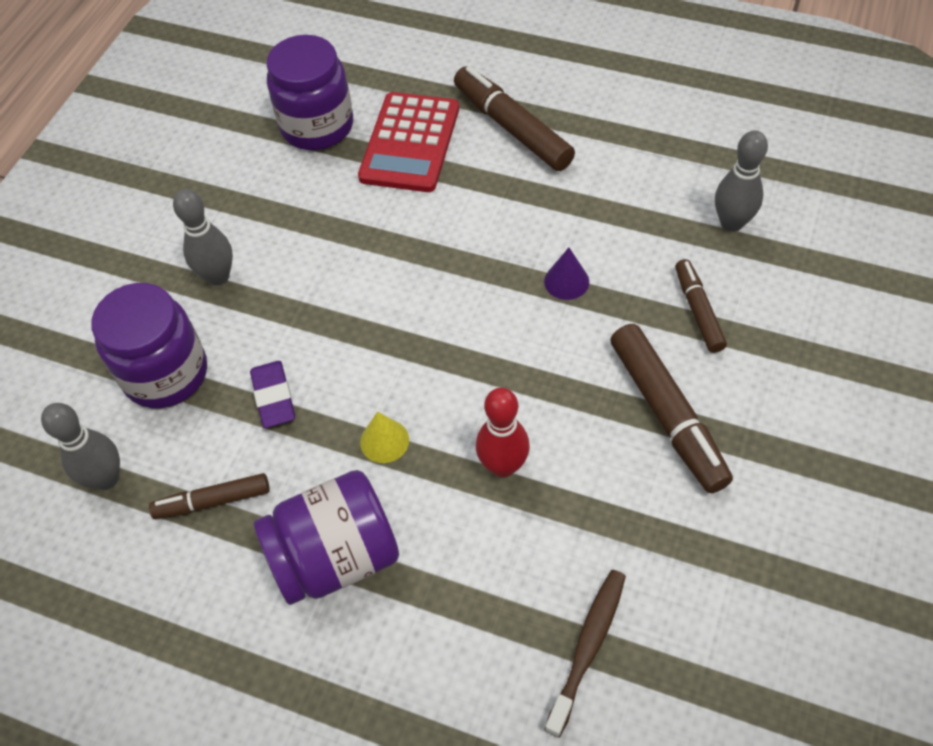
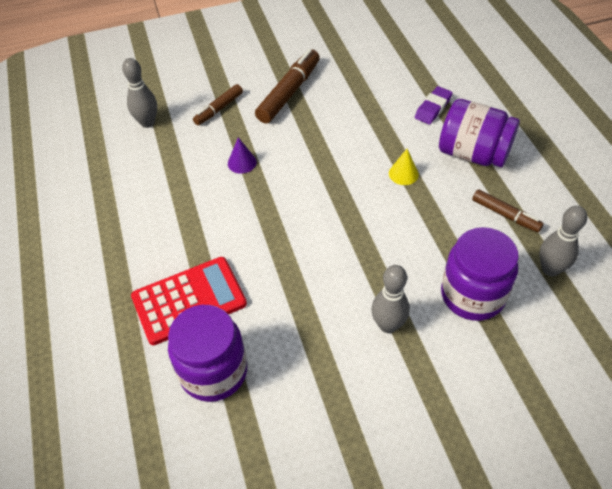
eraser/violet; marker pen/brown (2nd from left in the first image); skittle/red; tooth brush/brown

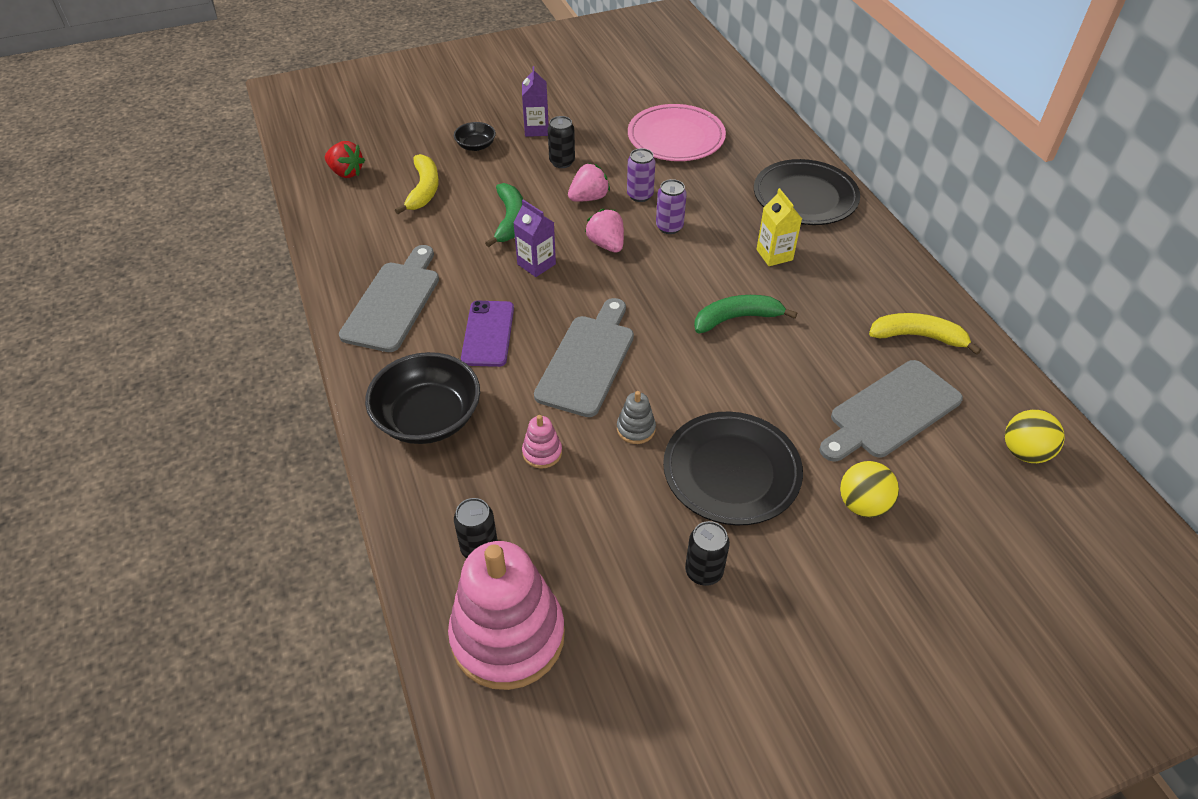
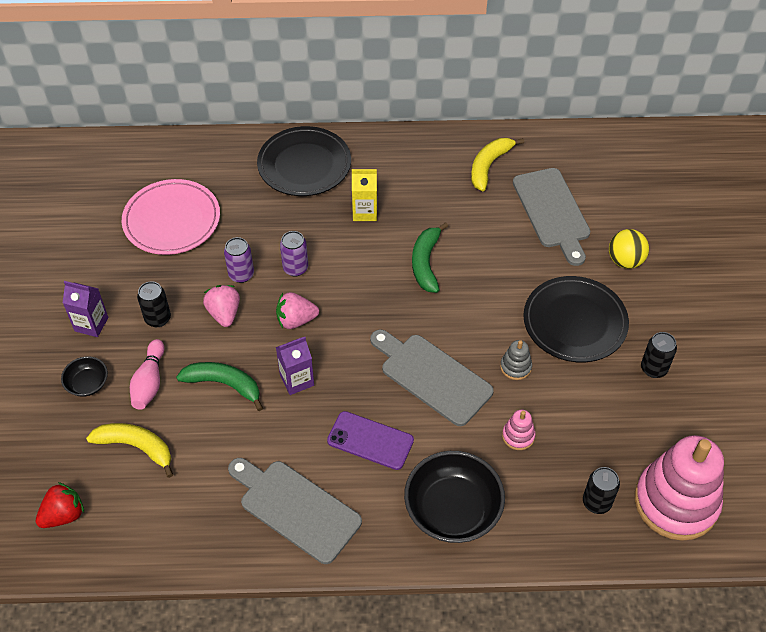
ball/yellow (2nd from left in the first image); skittle/pink

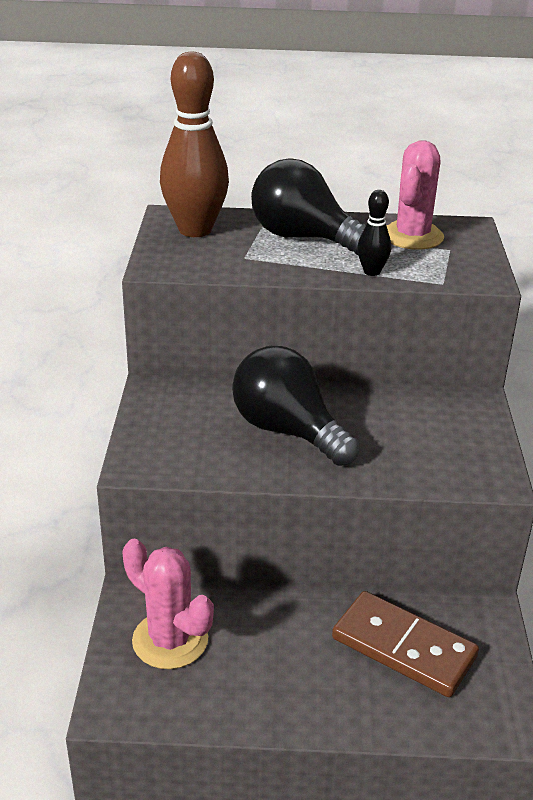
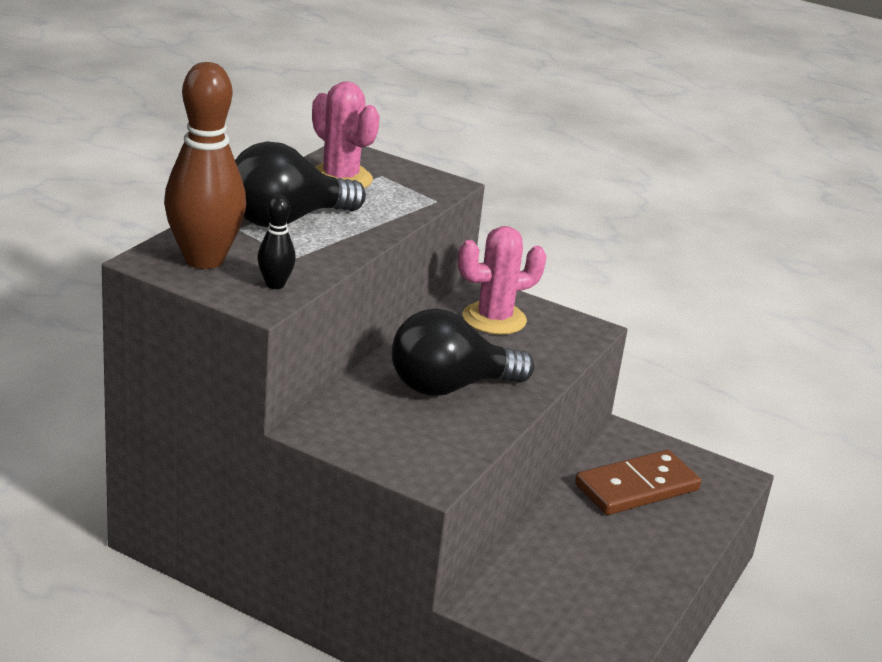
saguaro cactus/pink (2nd from left); skittle/jet-black

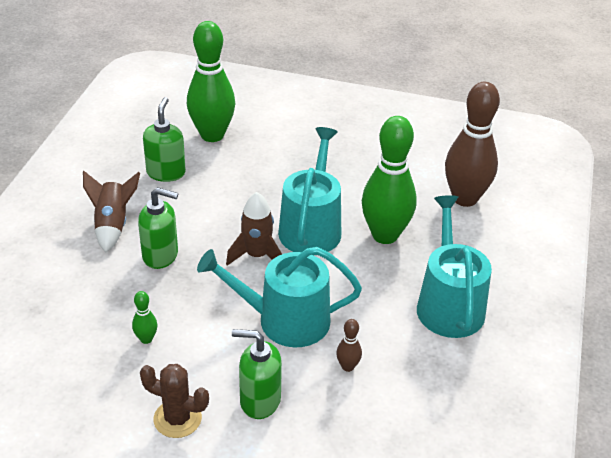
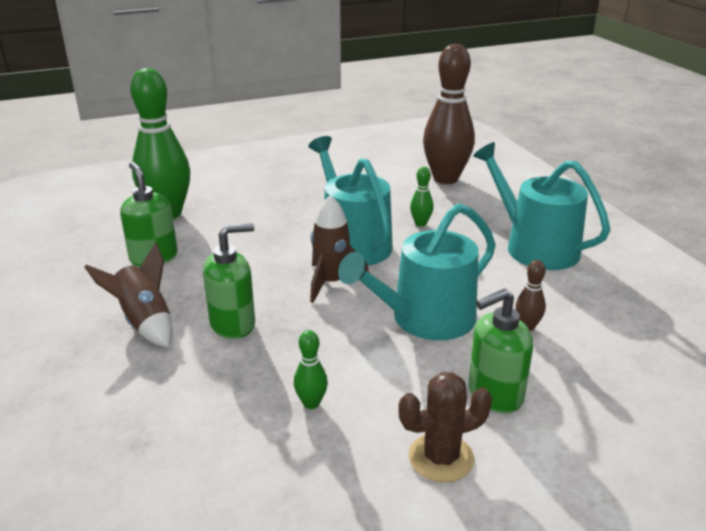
skittle/emerald (3rd from left)

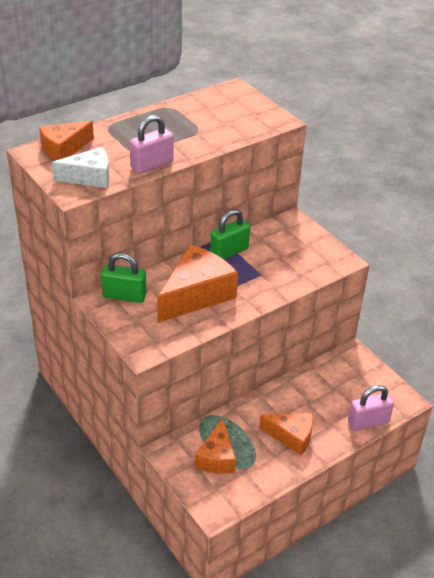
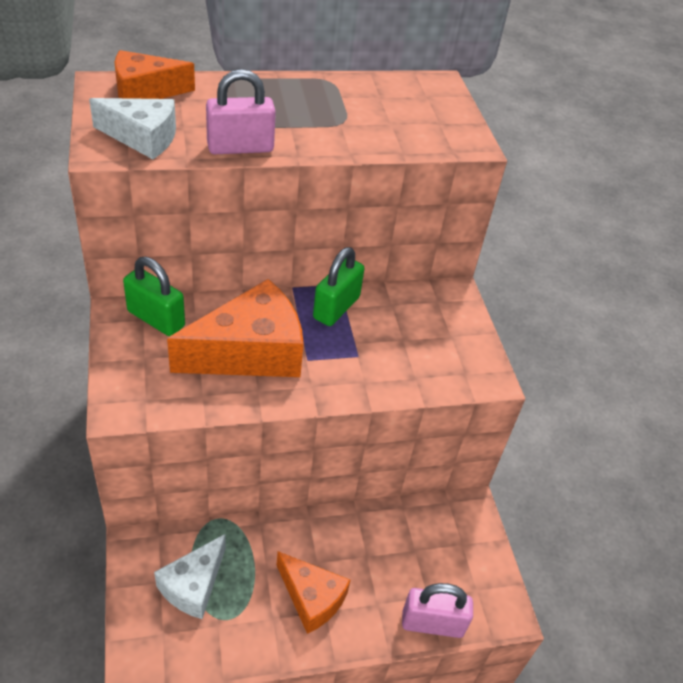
piece of cheese/snow-white (2nd from left); small lock/emerald (2nd from left)

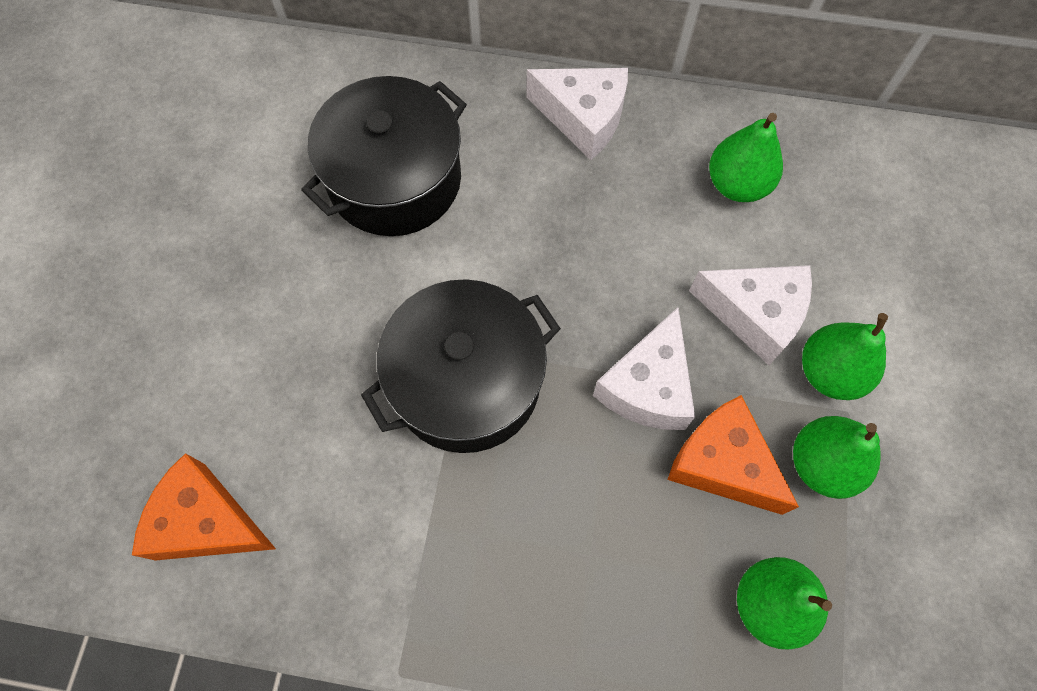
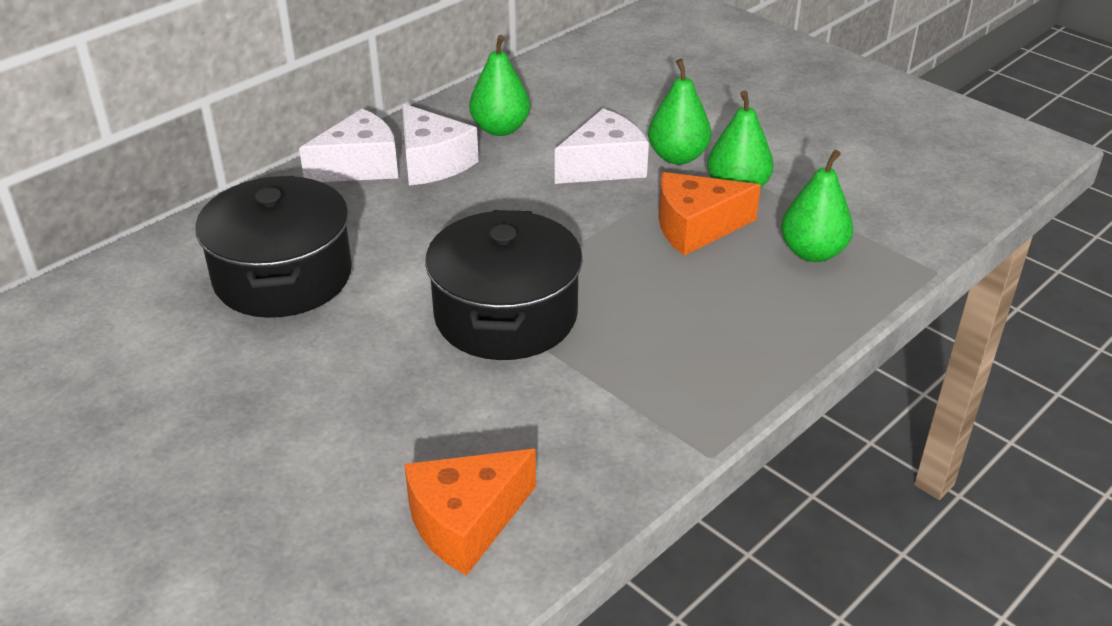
piece of cheese/snow-white (2nd from left)

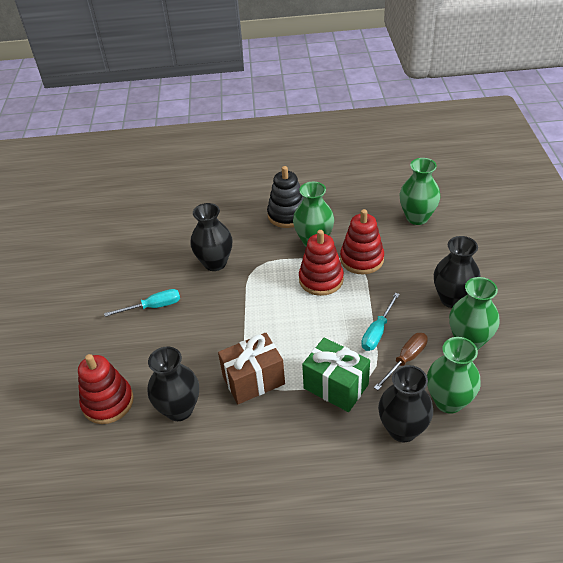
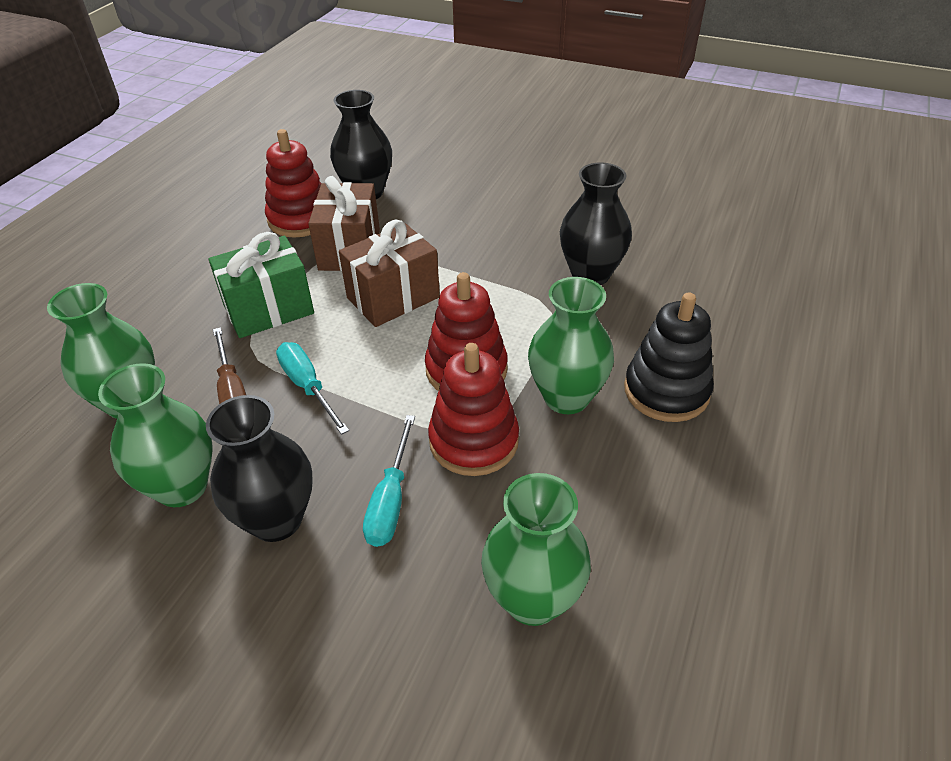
ring stacker/red (1st from left); flat screwdriver/aqua (2nd from left); vase/jet-black (3rd from left in the first image); gift/brown (2nd from left)

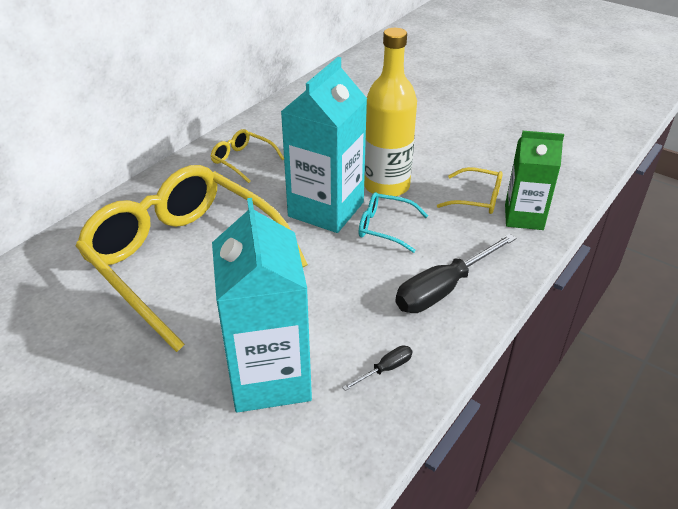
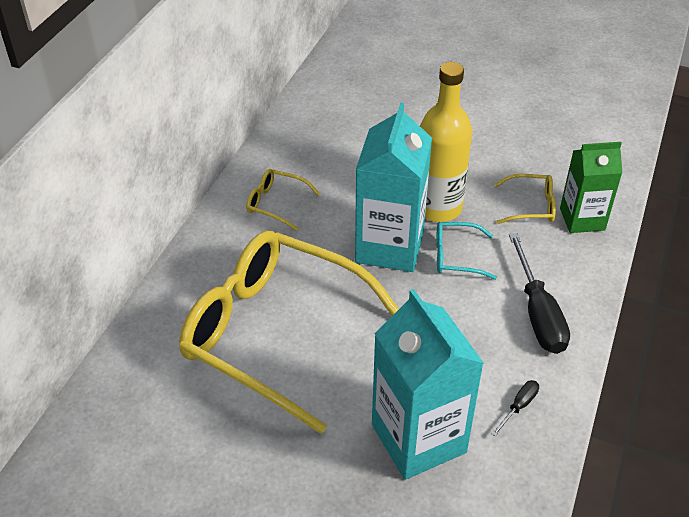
flat screwdriver/jet-black (2nd from left)

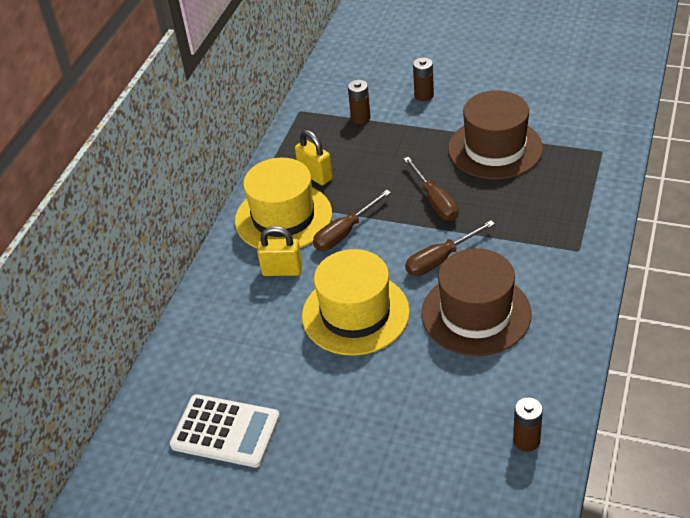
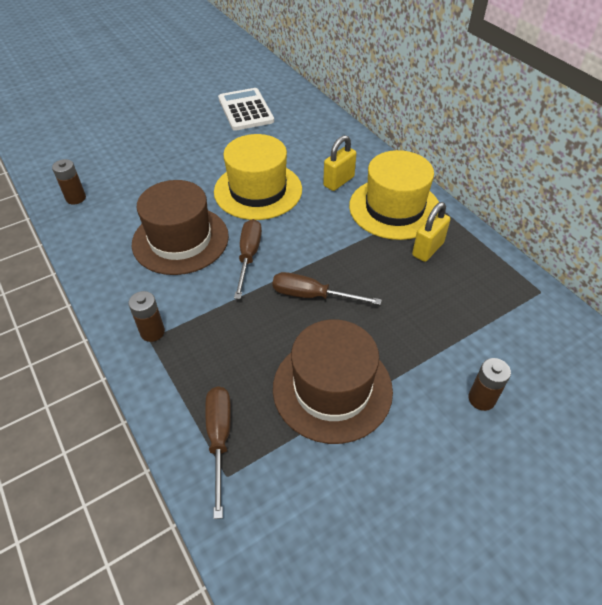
pocket calculator/snow-white; small lock/yellow (2nd from left); flat screwdriver/brown (1st from left); power cell/brown (2nd from left)

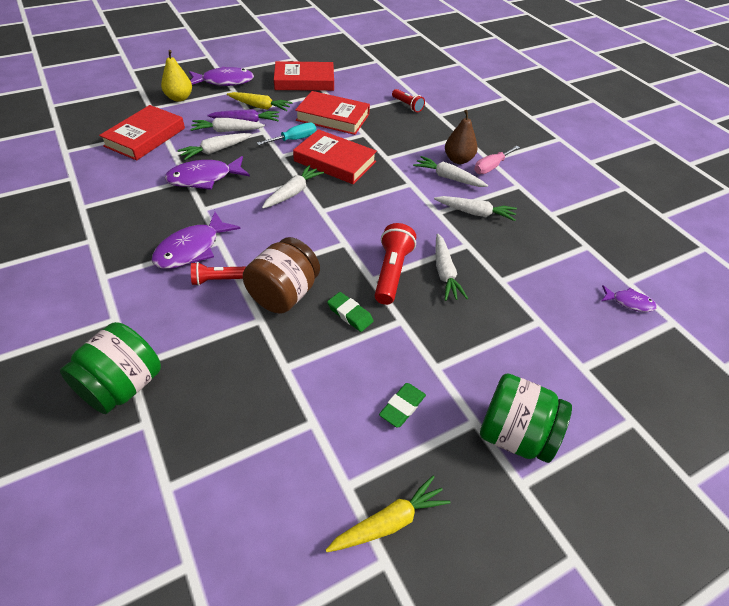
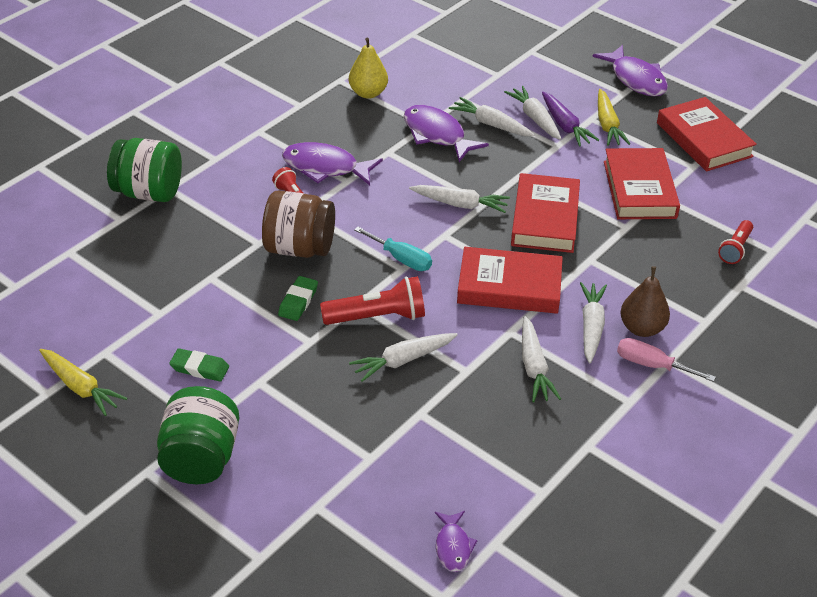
hardback/red (1st from left); pear/yellow; flat screwdriver/aqua

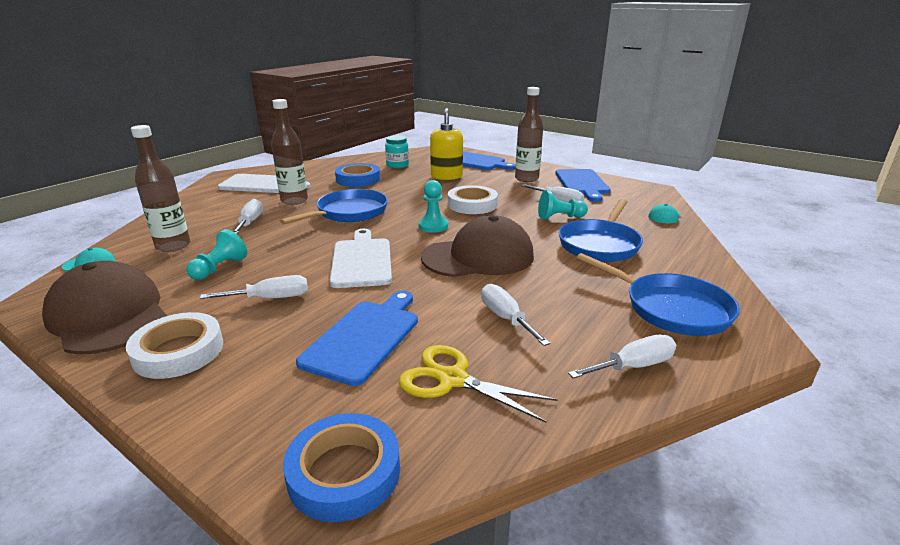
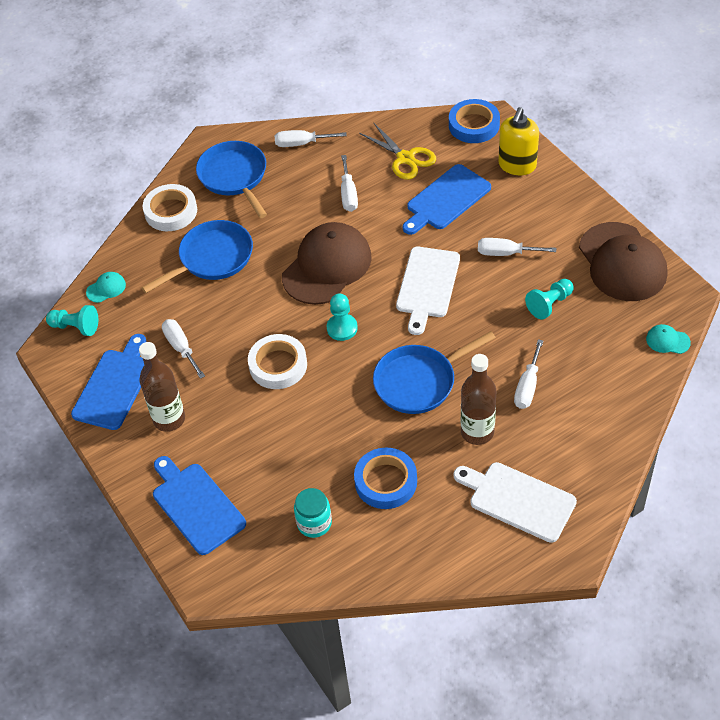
sticky tape/snow-white (1st from left); drink bottle/brown (1st from left in the first image); baseball cap/brown (1st from left); pump bottle/yellow; chess pawn/aqua (1st from left)

